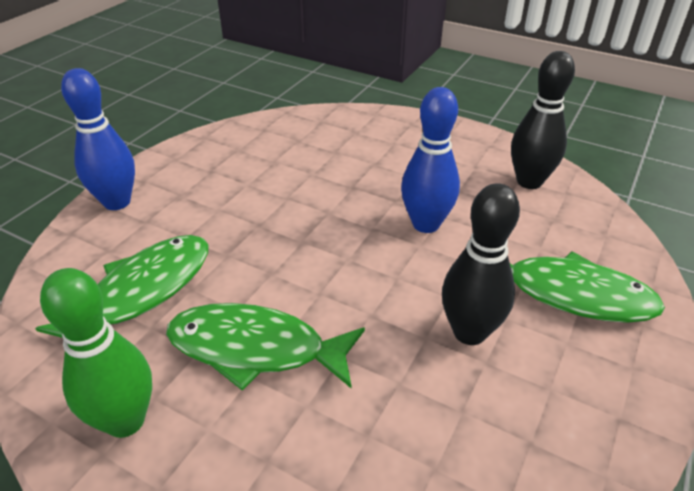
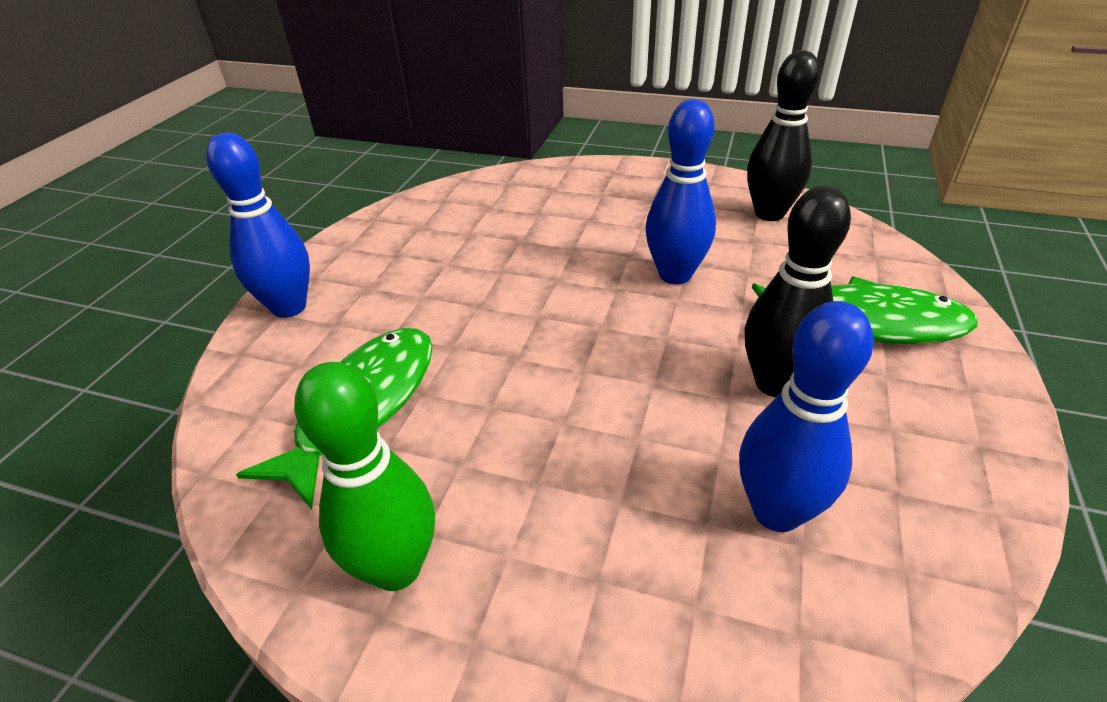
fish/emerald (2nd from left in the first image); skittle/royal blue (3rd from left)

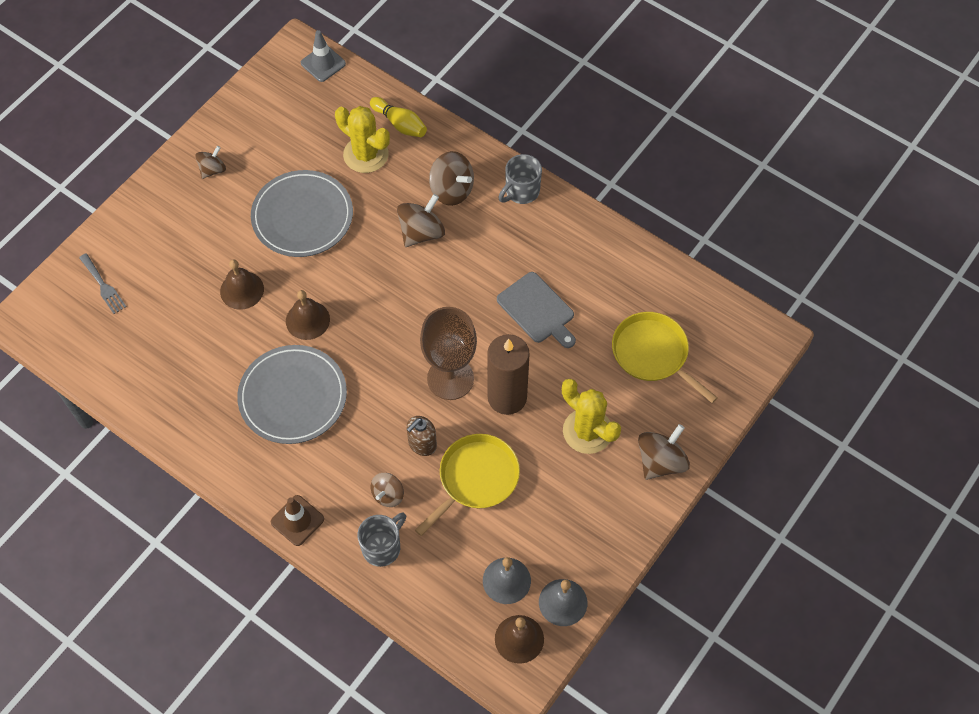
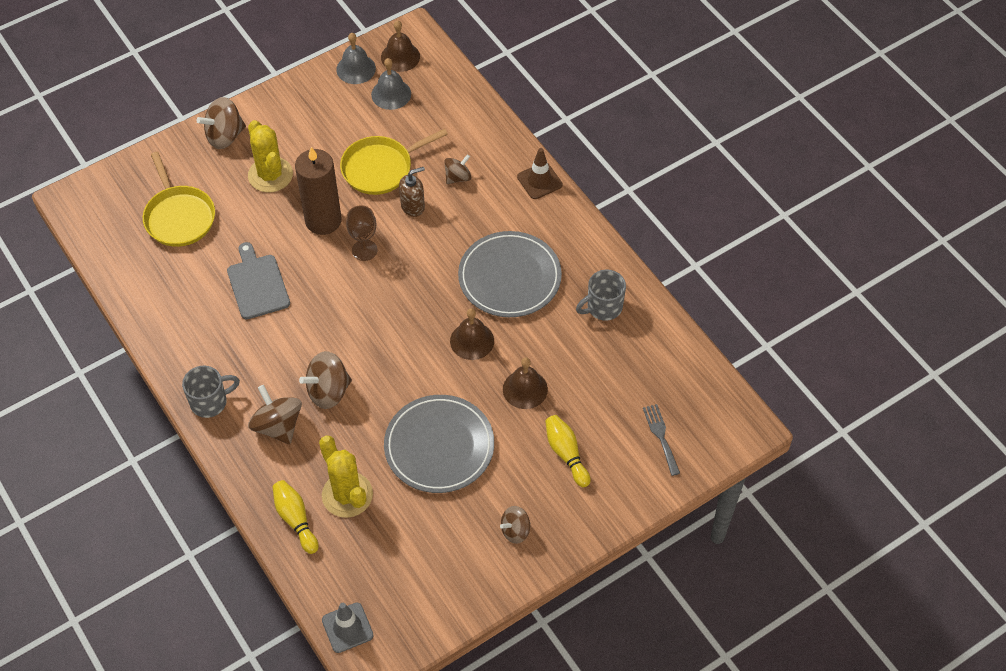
coffee mug/grey (2nd from left); chalice/brown; skittle/yellow (2nd from left)

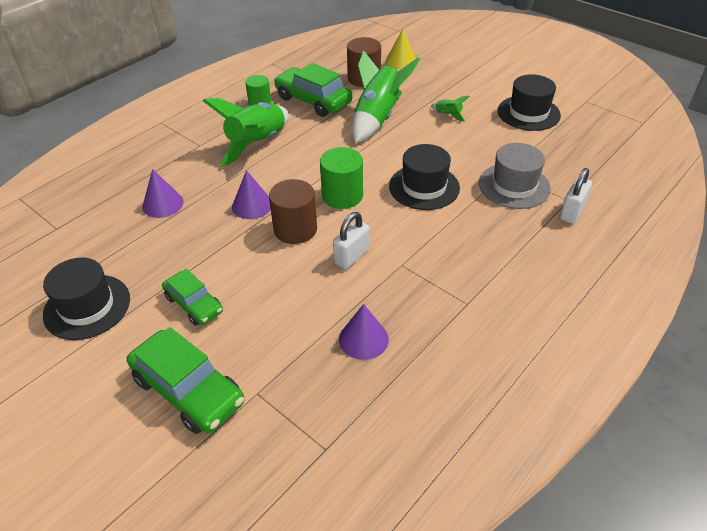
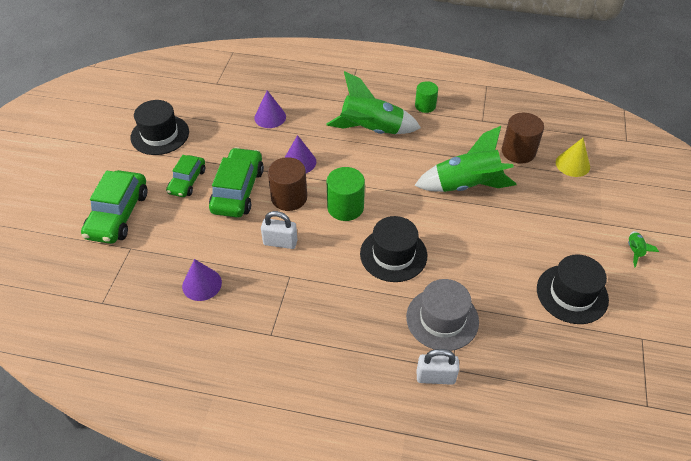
toy car/emerald (3rd from left); rocket/emerald (3rd from left)

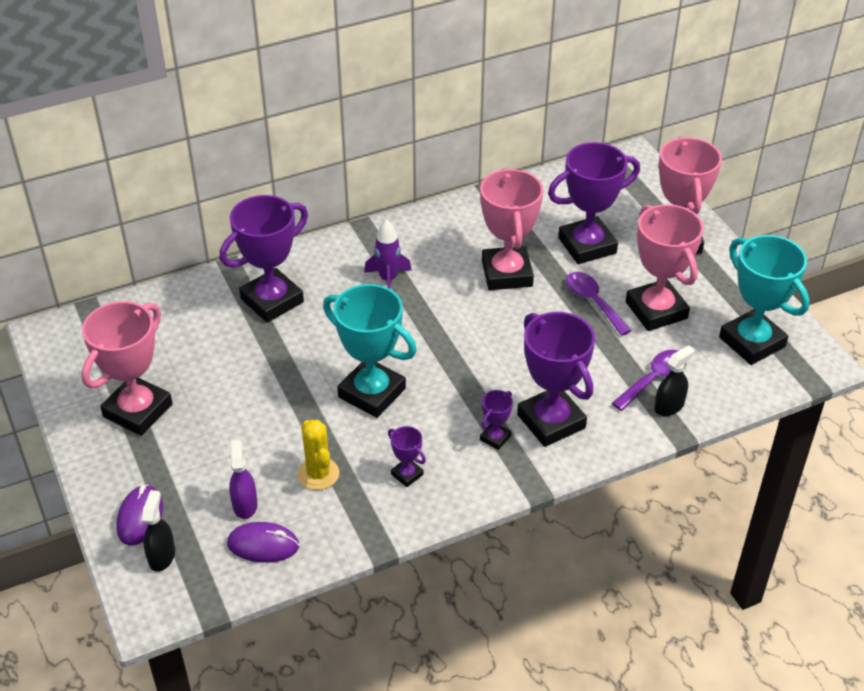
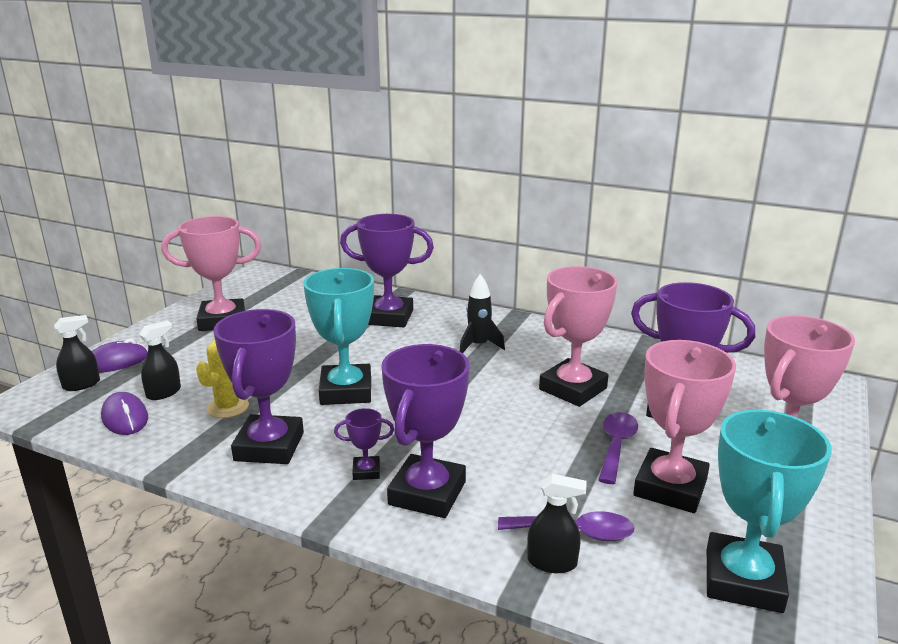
sprayer/jet-black (2nd from left); rocket/jet-black; prize cup/violet (1st from left)

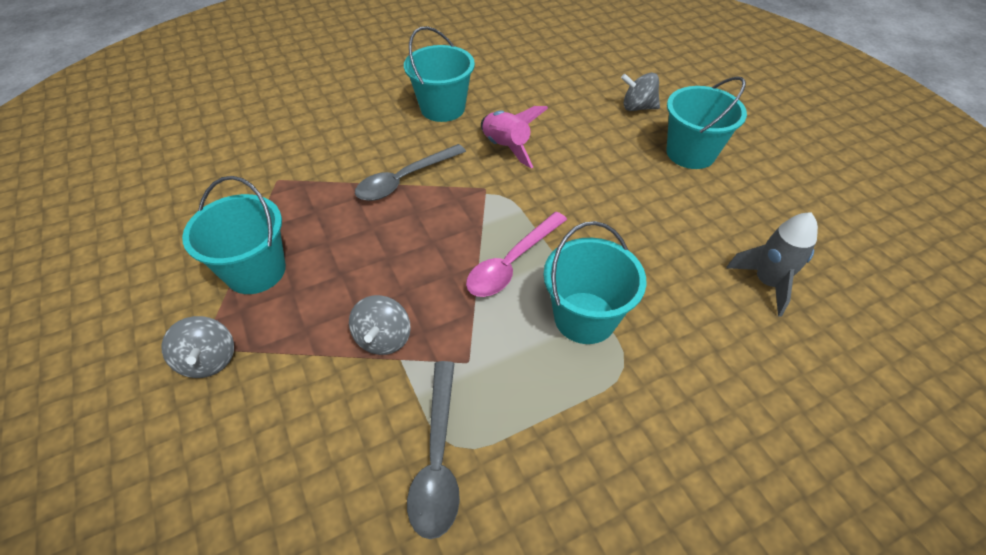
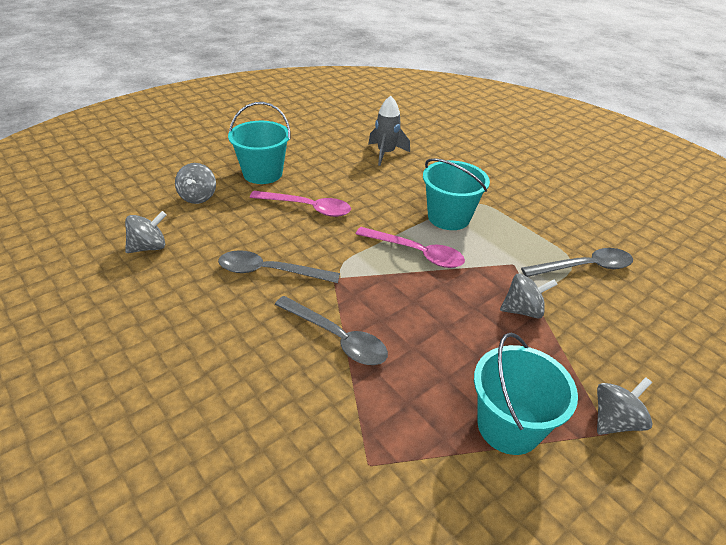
pail/aqua (2nd from left in the first image); teaspoon/grey (1st from left); toy top/grey (1st from left); teaspoon/pink (1st from left)

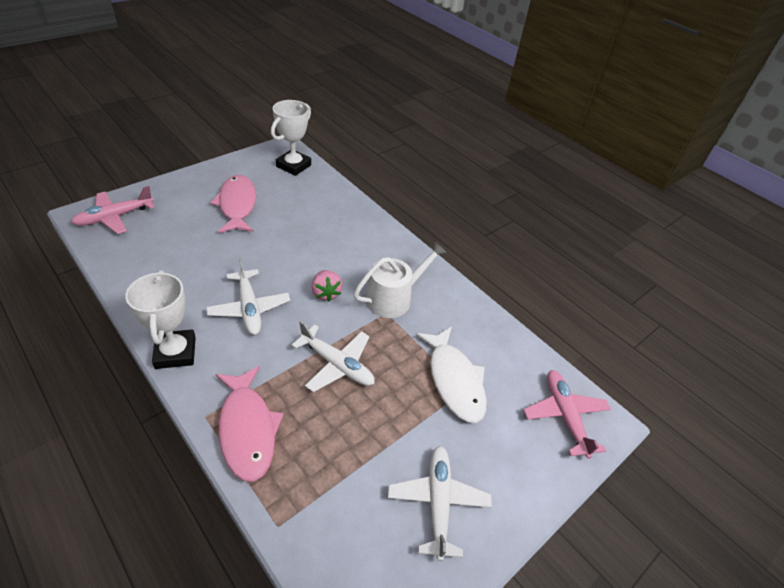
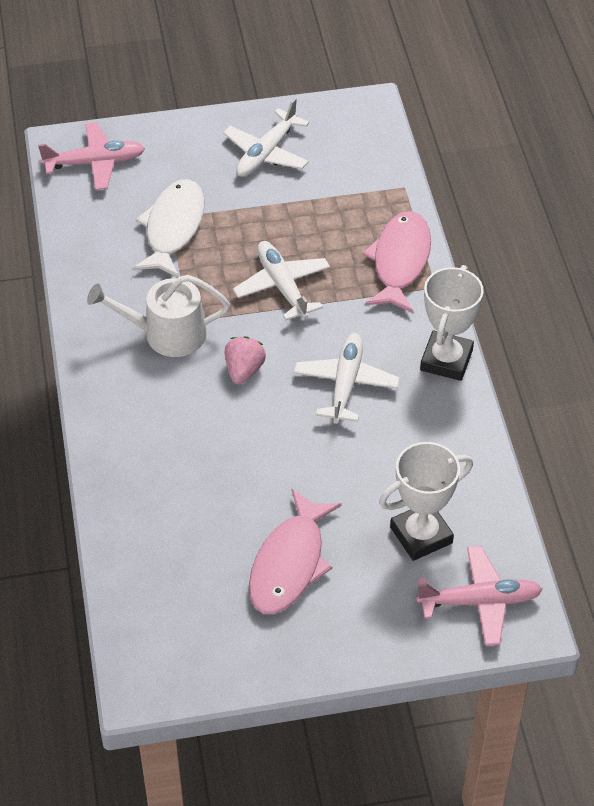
prize cup/snow-white (1st from left); plane/pink (1st from left)

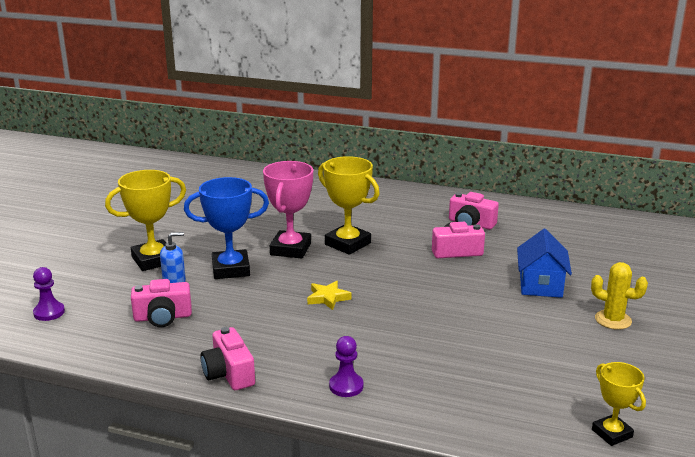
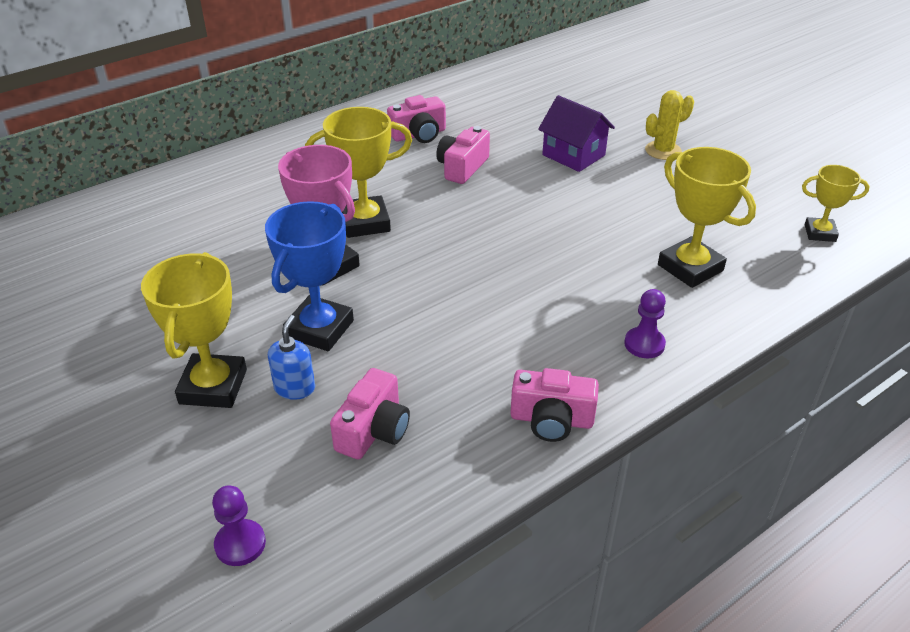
five-pointed star/yellow; toy house/violet; prize cup/yellow (3rd from left)

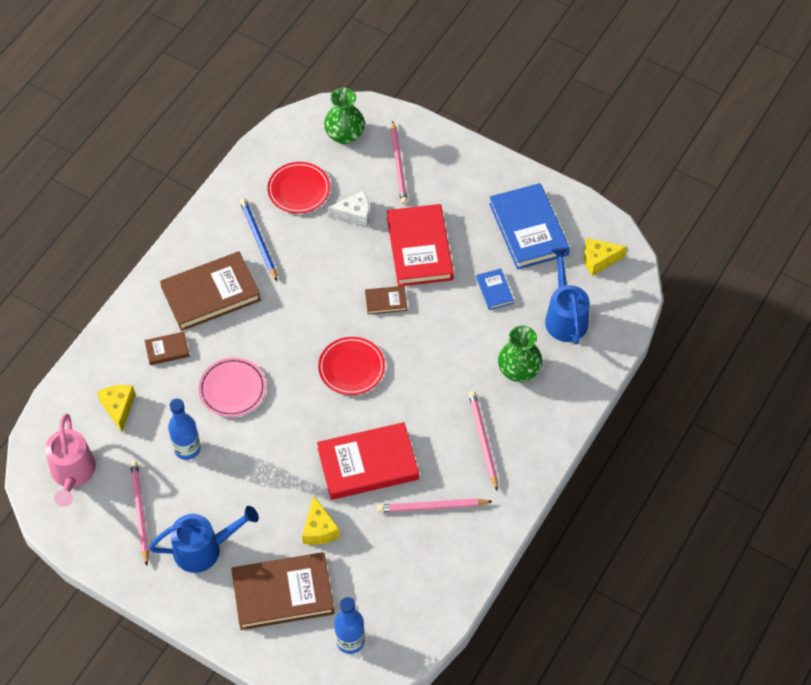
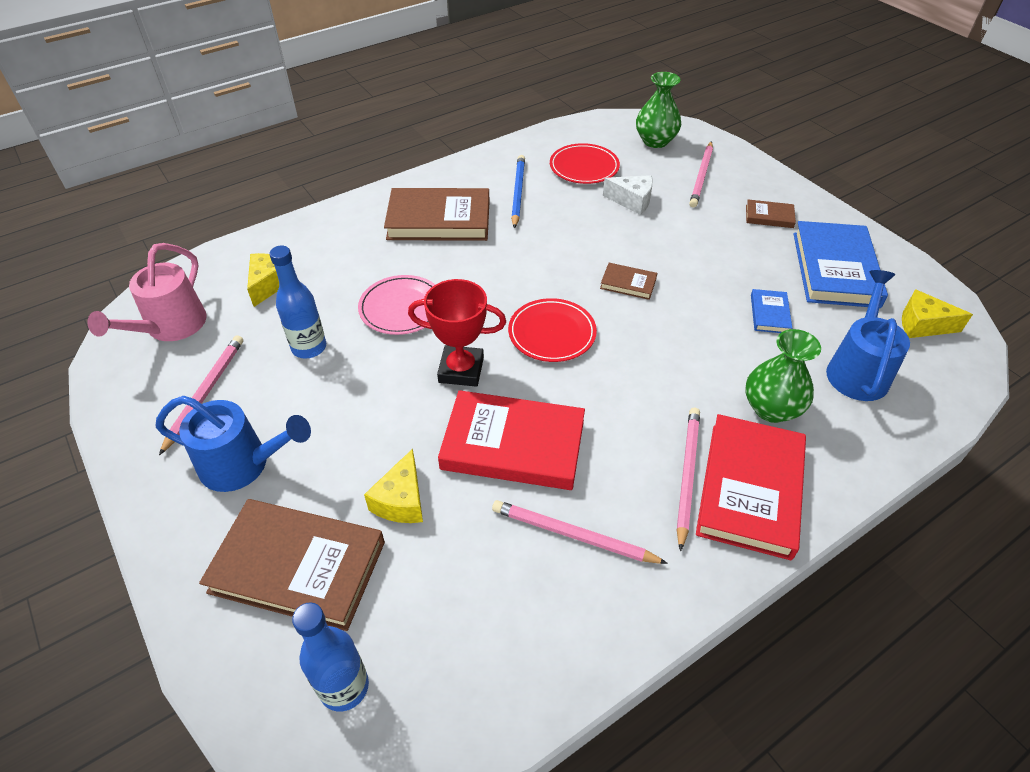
hardback/brown (4th from left); hardback/red (2nd from left); prize cup/red

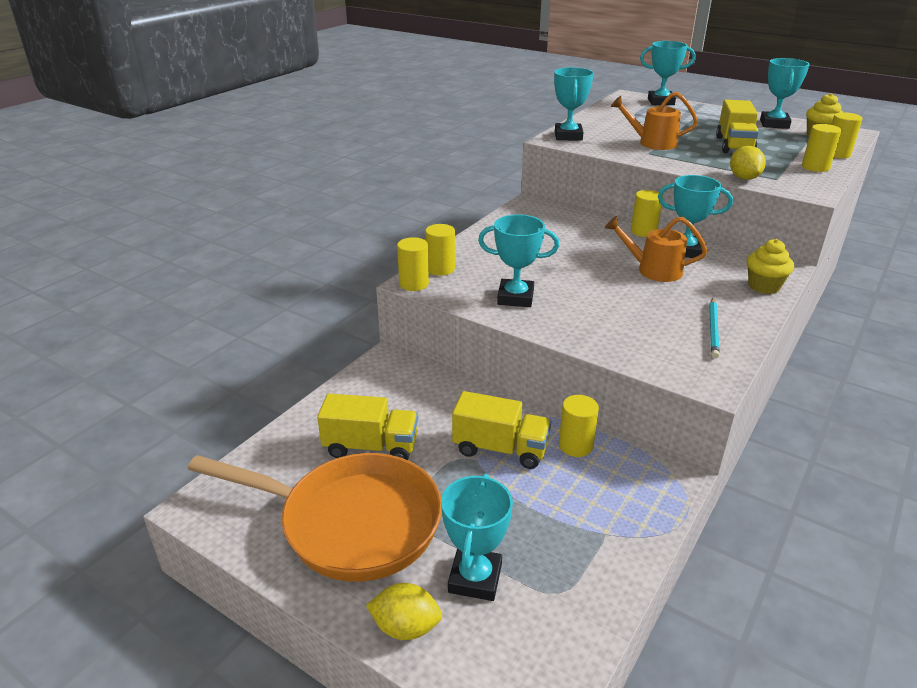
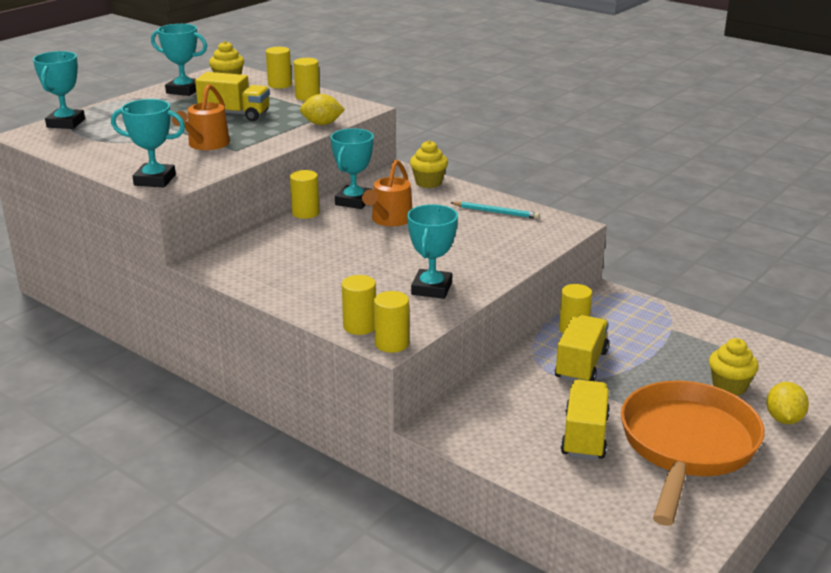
muffin/yellow (3rd from left)

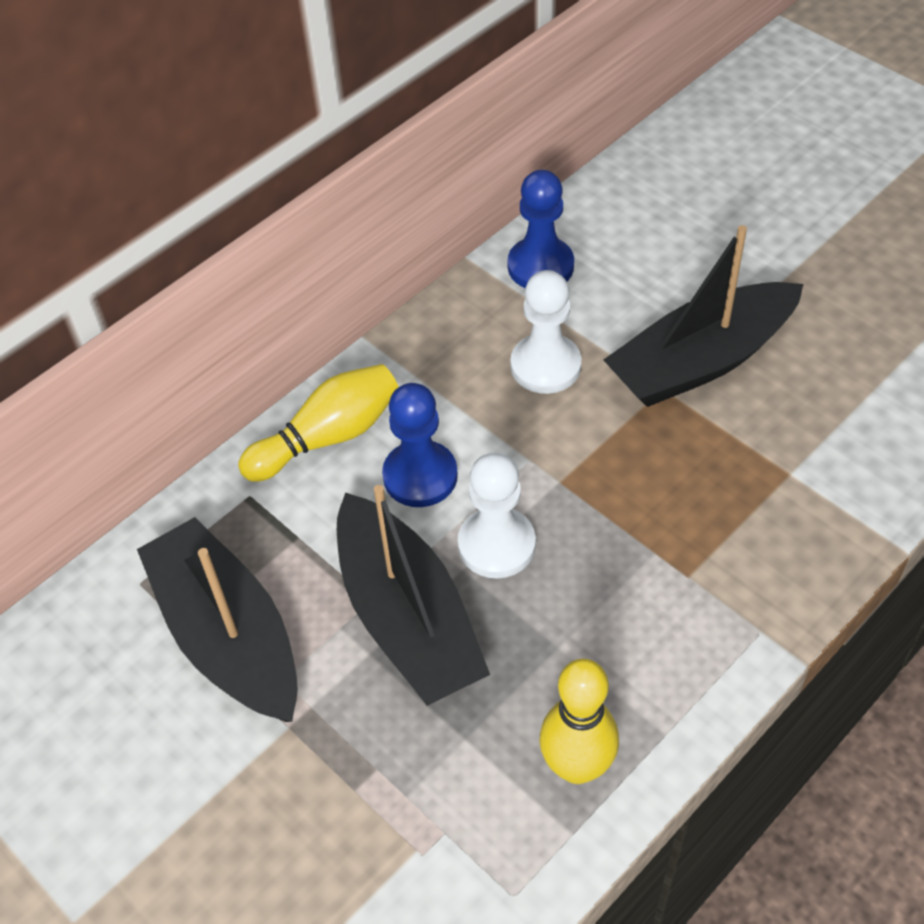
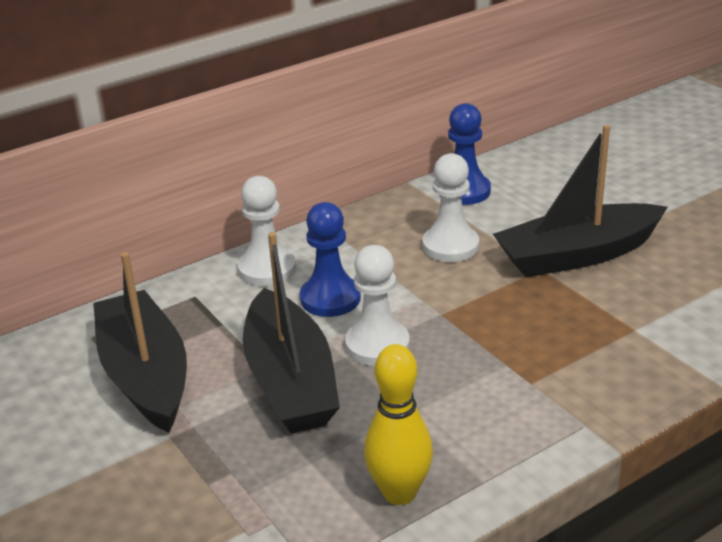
chess pawn/snow-white (1st from left)

